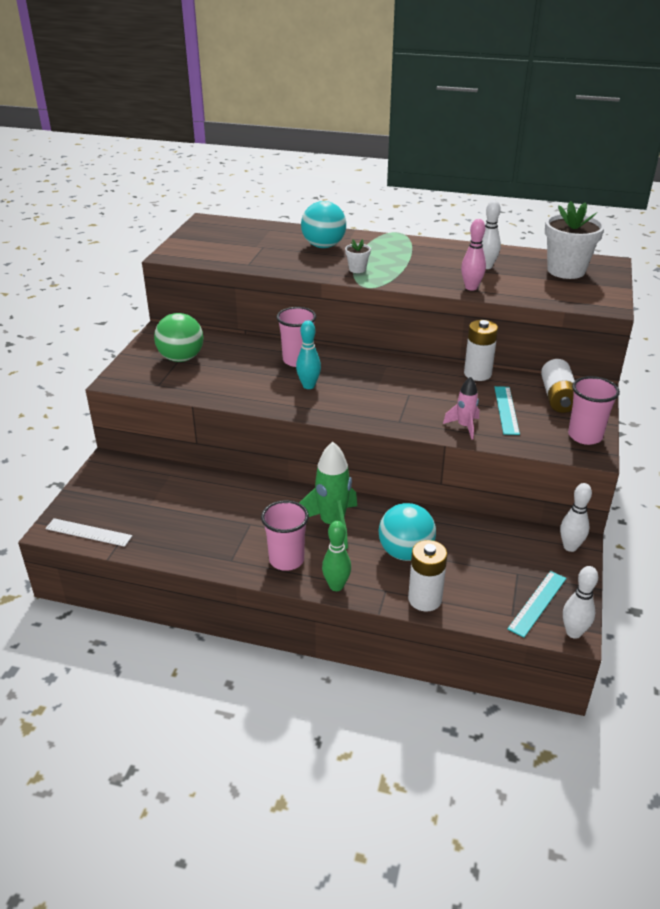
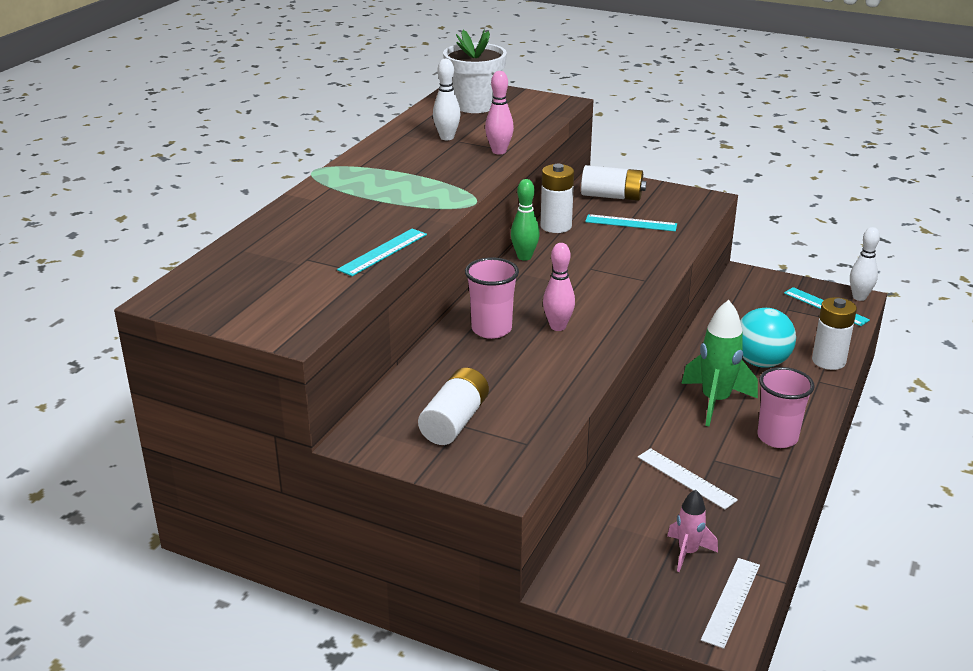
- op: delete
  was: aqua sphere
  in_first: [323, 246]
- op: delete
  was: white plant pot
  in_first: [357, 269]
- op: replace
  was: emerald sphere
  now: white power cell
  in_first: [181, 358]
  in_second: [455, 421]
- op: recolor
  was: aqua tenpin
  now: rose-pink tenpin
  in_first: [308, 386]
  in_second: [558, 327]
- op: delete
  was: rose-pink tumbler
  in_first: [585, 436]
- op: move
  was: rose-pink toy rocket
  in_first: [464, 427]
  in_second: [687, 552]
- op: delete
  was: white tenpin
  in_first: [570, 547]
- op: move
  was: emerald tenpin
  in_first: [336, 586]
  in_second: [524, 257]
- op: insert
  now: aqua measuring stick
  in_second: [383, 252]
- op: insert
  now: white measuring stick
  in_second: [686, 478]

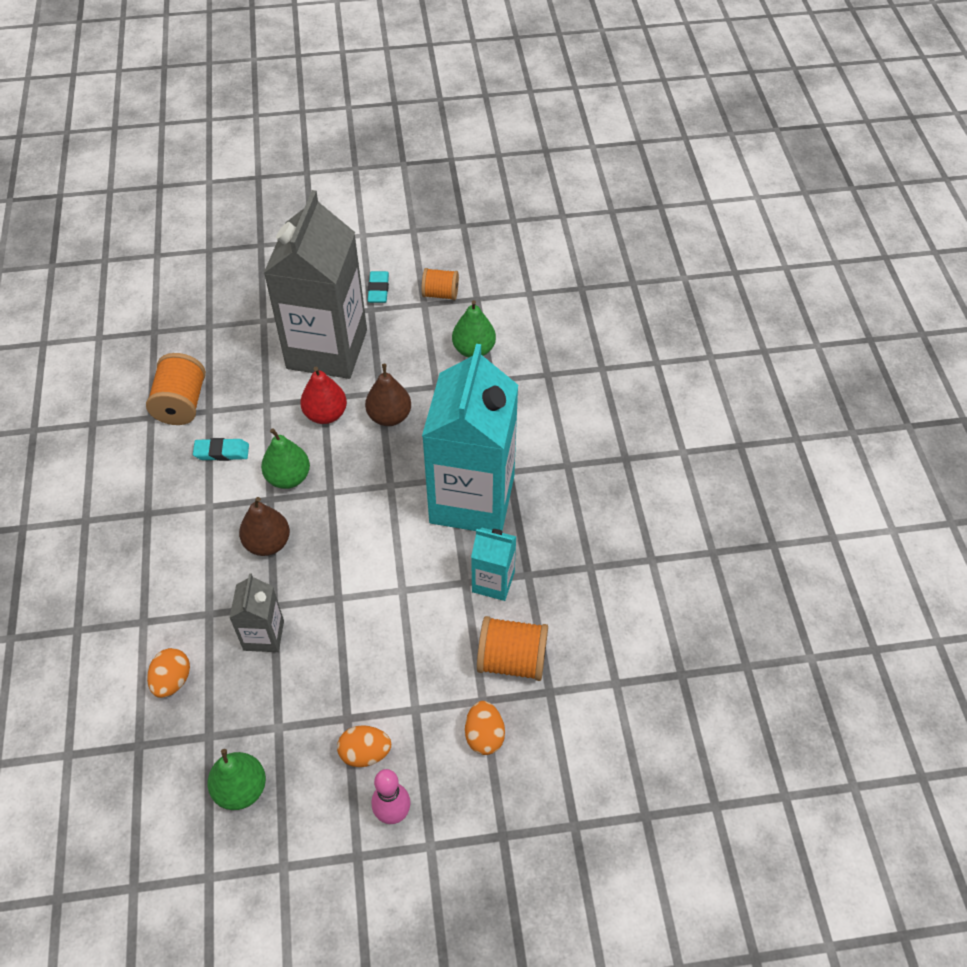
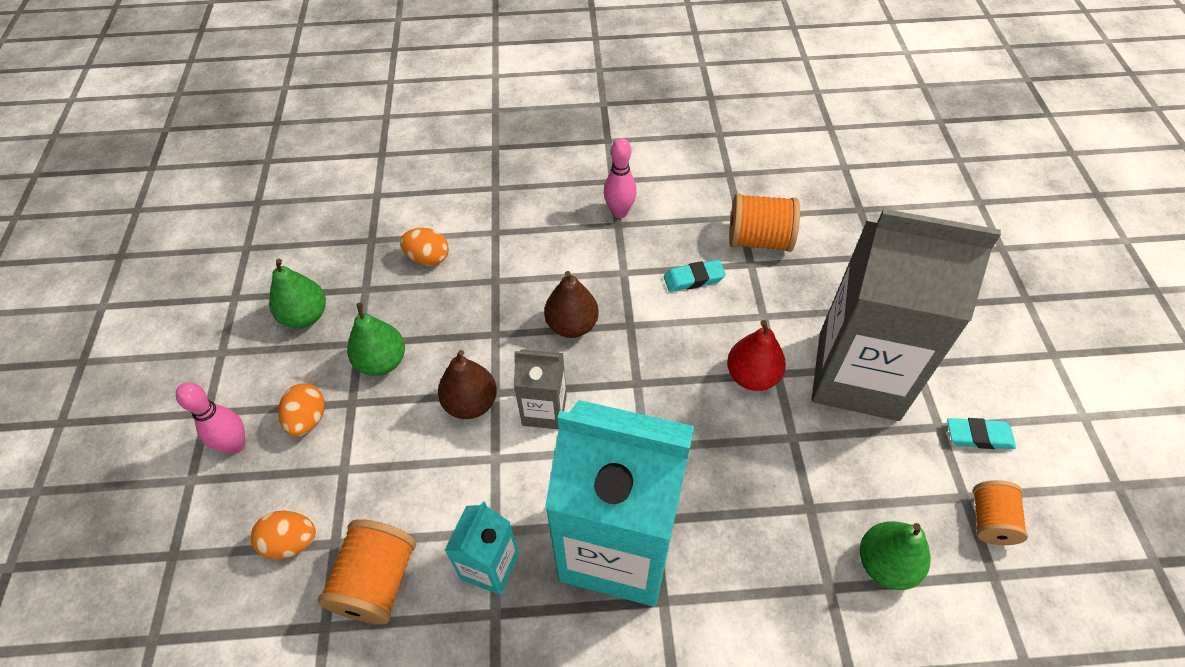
- op: move
  was: russet pear
  in_first: [389, 416]
  in_second: [471, 403]
- op: move
  was: emerald pear
  in_first: [288, 477]
  in_second: [382, 362]
- op: rotate
  was: aqua pencil eraser
  in_first: [222, 452]
  in_second: [693, 279]
  clockwise: 75
- op: move
  was: ash-grey carton
  in_first: [263, 635]
  in_second: [544, 410]
- op: insert
  now: rose-pink tenpin
  in_second: [619, 212]

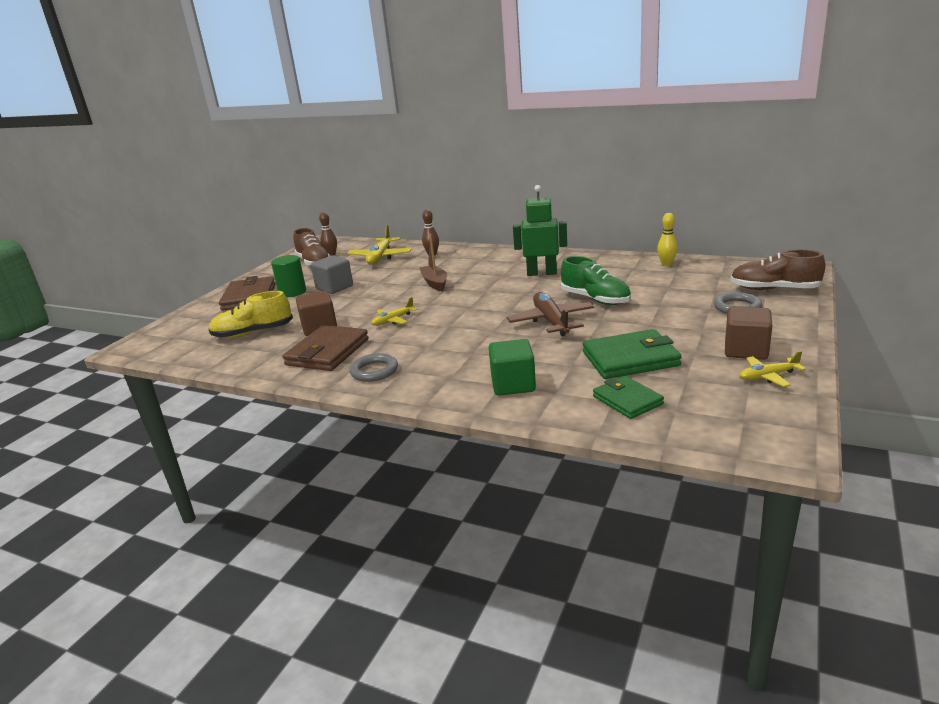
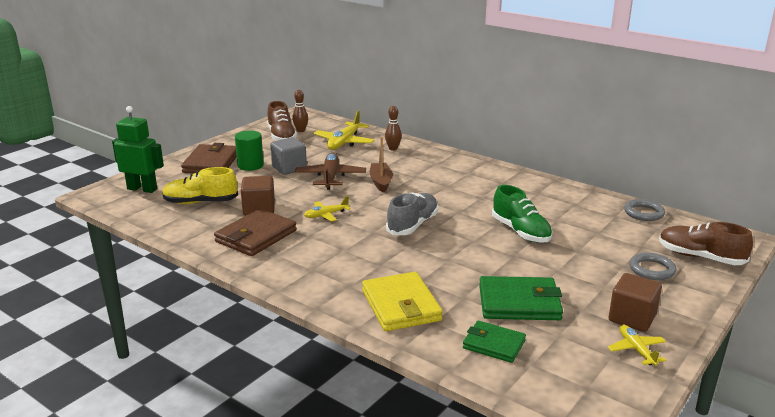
- op: move
  was: emerald robot
  in_first: [541, 273]
  in_second: [142, 189]
- op: delete
  was: yellow tenpin
  in_first: [666, 264]
- op: move
  was: russet toy plane
  in_first: [551, 321]
  in_second: [330, 177]
- op: replace
  was: emerald cube
  now: yellow billfold
  in_first: [513, 384]
  in_second: [401, 305]
- op: rotate
  was: yellow toy plane
  in_first: [768, 376]
  in_second: [636, 350]
  clockwise: 75
- op: move
  was: ash-grey hoop
  in_first: [374, 371]
  in_second: [643, 213]
- op: rotate
  was: emerald billfold
  in_first: [627, 400]
  in_second: [494, 344]
  clockwise: -45
- op: insert
  now: ash-grey shoe
  in_second: [412, 225]

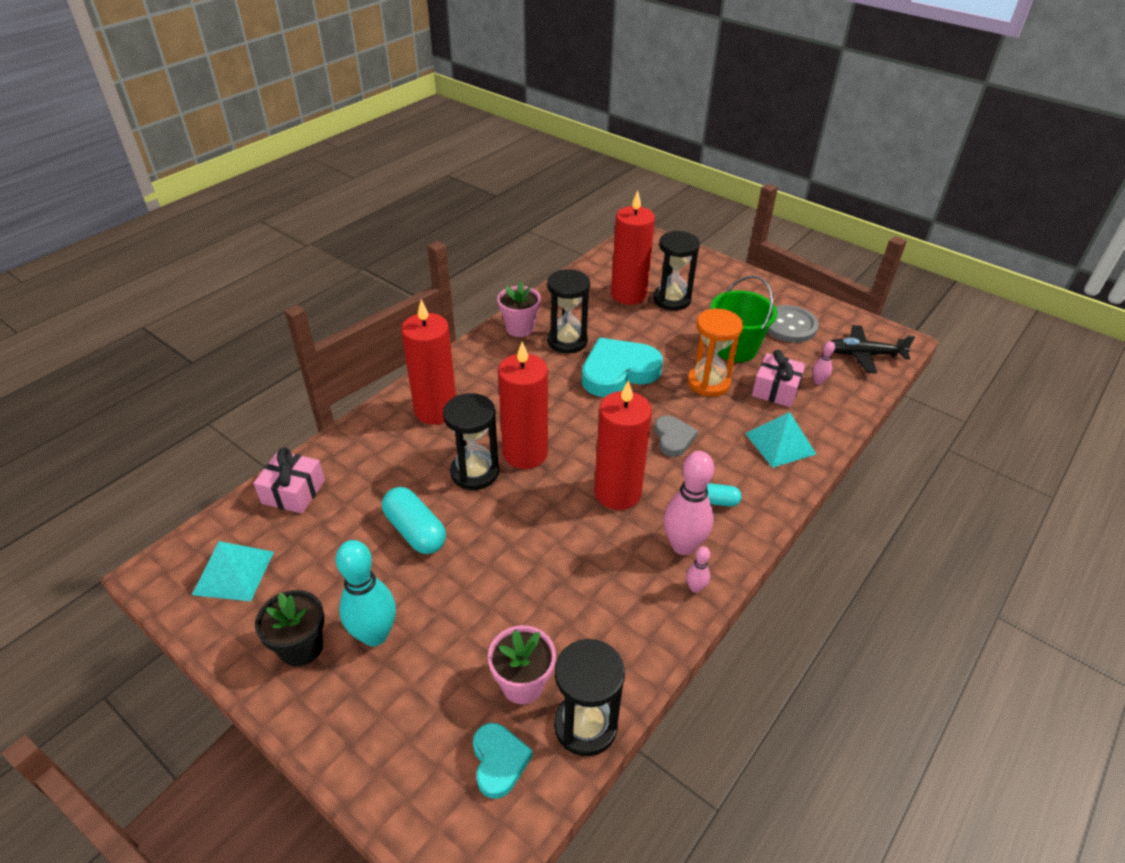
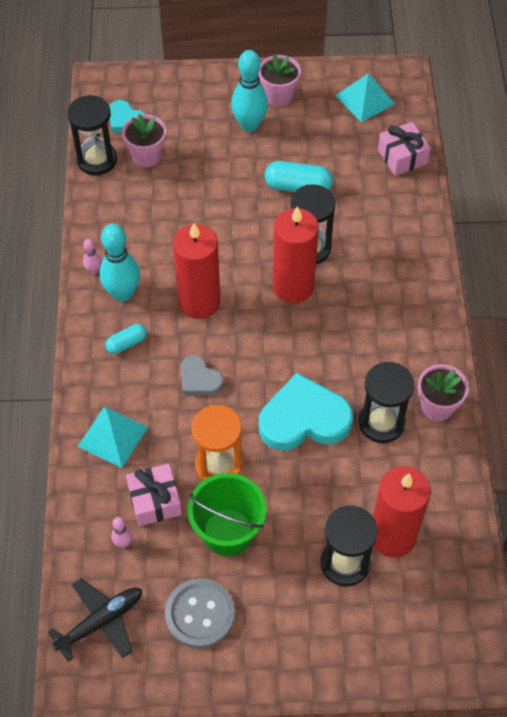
- op: delete
  was: scarlet wax candle
  in_first: [436, 410]
- op: rotate
  was: aqua heart
  in_first: [618, 372]
  in_second: [304, 419]
  clockwise: -120
- op: recolor
  was: rose-pink tenpin
  now: aqua tenpin
  in_first: [683, 546]
  in_second: [123, 293]
- op: recolor
  was: ebony plant pot
  now: rose-pink plant pot
  in_first: [301, 647]
  in_second: [278, 96]

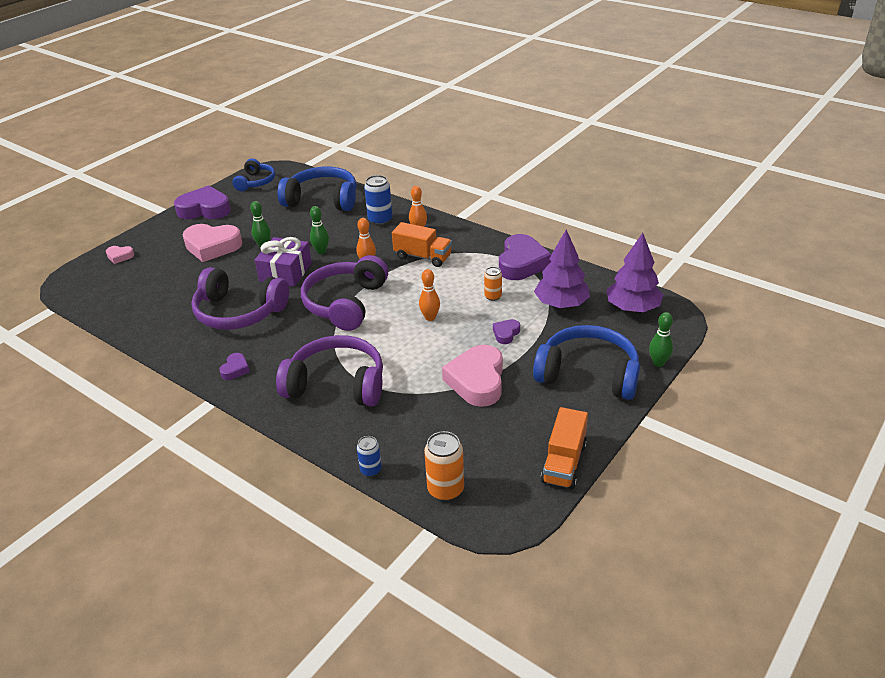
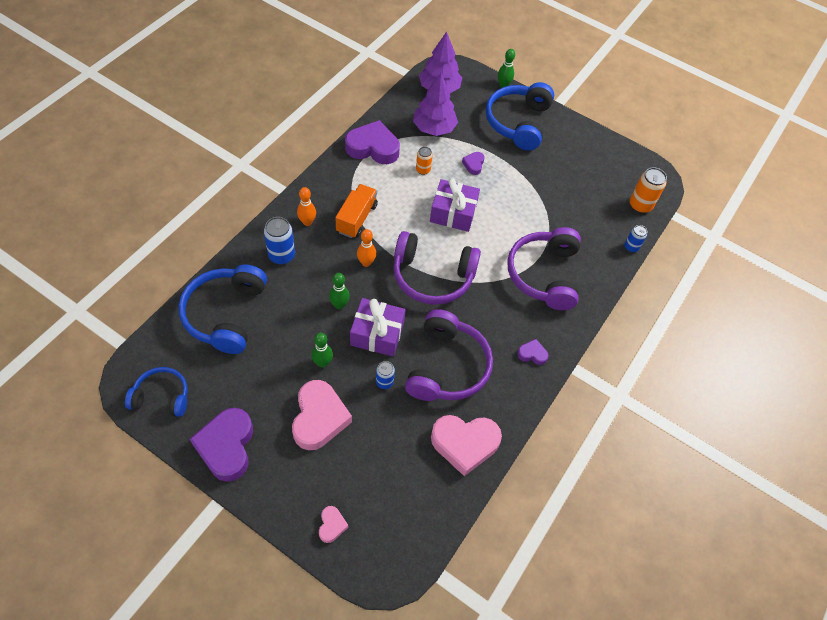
- op: replace
  was: bright orange tenpin
  now: violet wrapped gift
  in_first: [430, 317]
  in_second: [453, 213]
- op: rotate
  was: violet heart
  in_first: [506, 334]
  in_second: [473, 164]
  clockwise: 75
- op: move
  was: rose-pink heart
  in_first: [477, 381]
  in_second: [464, 444]
- op: delete
  was: bright orange lorry
  in_first: [564, 463]
- op: insert
  now: royal blue can
  in_second: [384, 382]

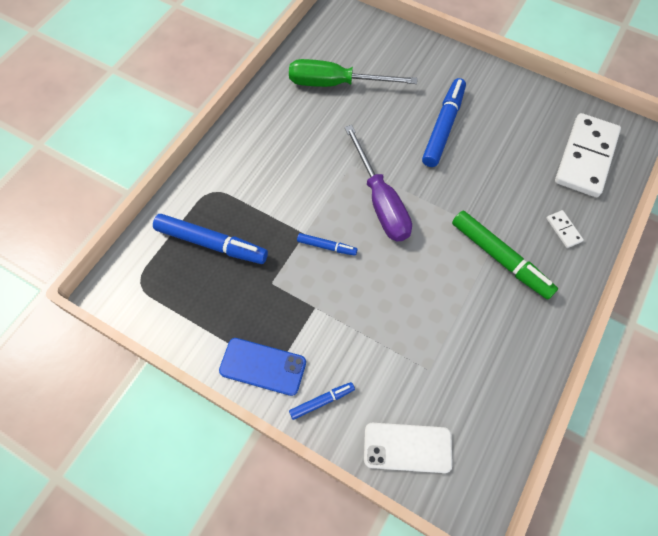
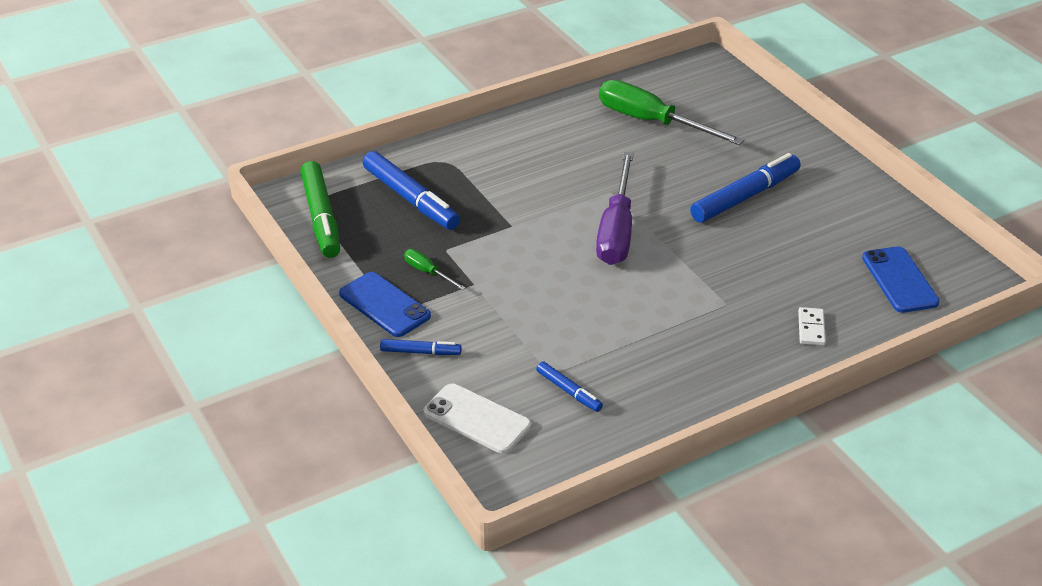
- op: replace
  was: white domino piece
  now: royal blue mobile phone
  in_first: [585, 157]
  in_second: [899, 280]
- op: move
  was: emerald felt pen
  in_first: [500, 258]
  in_second: [321, 217]
- op: move
  was: royal blue felt pen
  in_first: [326, 246]
  in_second: [568, 391]
- op: insert
  now: emerald flat screwdriver
  in_second: [428, 272]

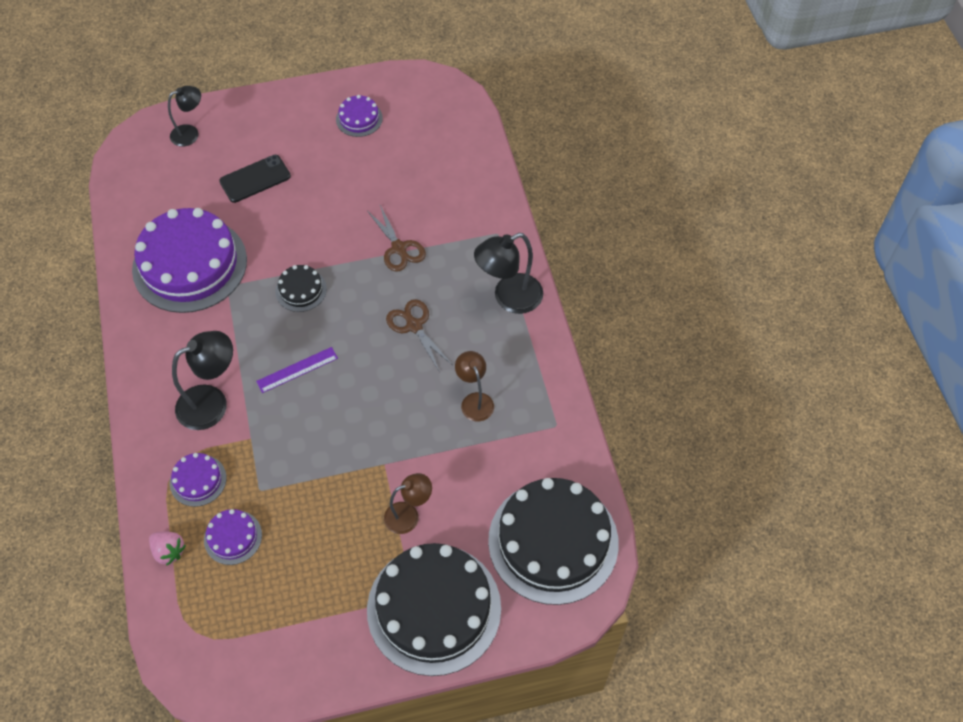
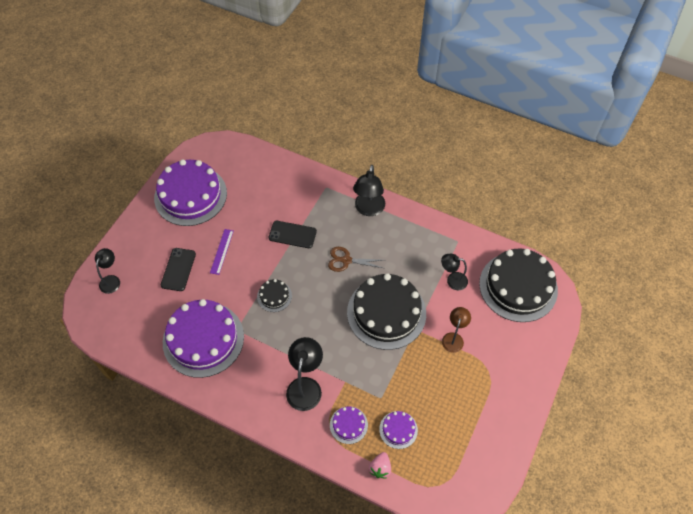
- op: resize
  was: violet cake
  in_first: [359, 118]
  in_second: [190, 195]
  ratio: 2.25
- op: replace
  was: russet scissors
  now: ebony mobile phone
  in_first: [399, 248]
  in_second: [292, 234]
- op: move
  was: violet measuring stick
  in_first: [297, 370]
  in_second: [222, 251]
- op: delete
  was: russet reading lamp
  in_first: [474, 400]
- op: rotate
  was: rose-pink toy strawberry
  in_first: [169, 551]
  in_second: [380, 468]
  clockwise: 120
- op: move
  was: ebony cake
  in_first: [434, 608]
  in_second: [386, 313]
- op: insert
  now: ebony reading lamp
  in_second: [452, 280]

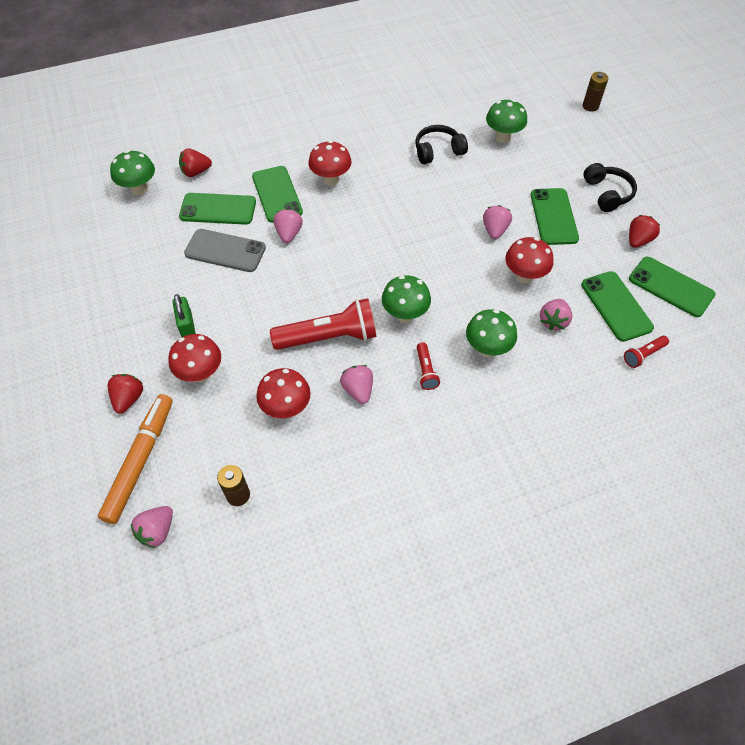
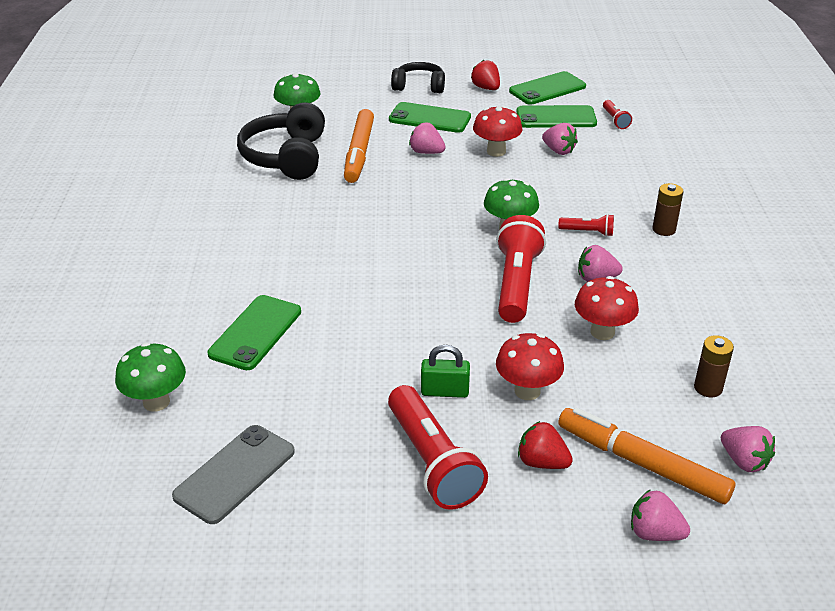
- op: move
  was: russet power cell
  in_first: [590, 106]
  in_second: [664, 229]
- op: resize
  was: ebony headphones
  in_first: [438, 151]
  in_second: [286, 157]
  ratio: 1.61
- op: delete
  was: scarlet mushroom
  in_first: [331, 179]
- op: delete
  was: scarlet toy strawberry
  in_first: [196, 172]
- op: delete
  was: emerald mobile phone
  in_first: [277, 194]
- op: move
  was: rose-pink toy strawberry
  in_first: [289, 234]
  in_second: [654, 533]
- op: move
  was: ash-grey mobile phone
  in_first: [225, 251]
  in_second: [235, 474]
- op: delete
  was: emerald mushroom
  in_first: [487, 349]
- op: insert
  now: bright orange felt pen
  in_second: [359, 153]
- op: insert
  now: scarlet pocket torch
  in_second: [432, 462]

